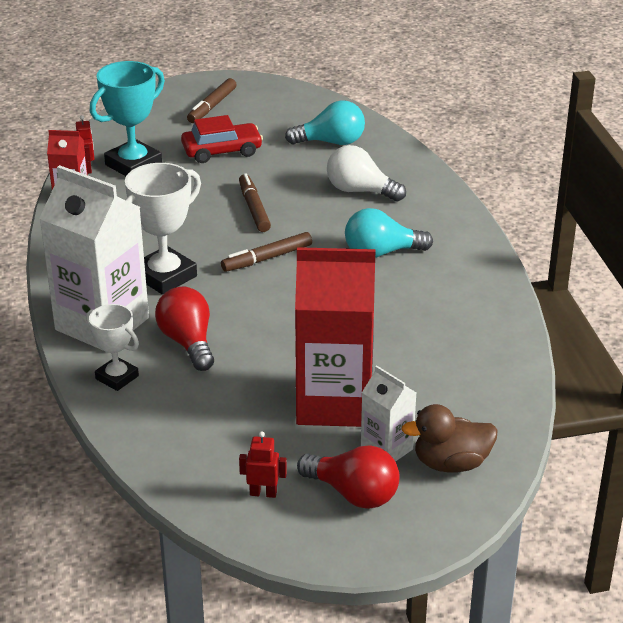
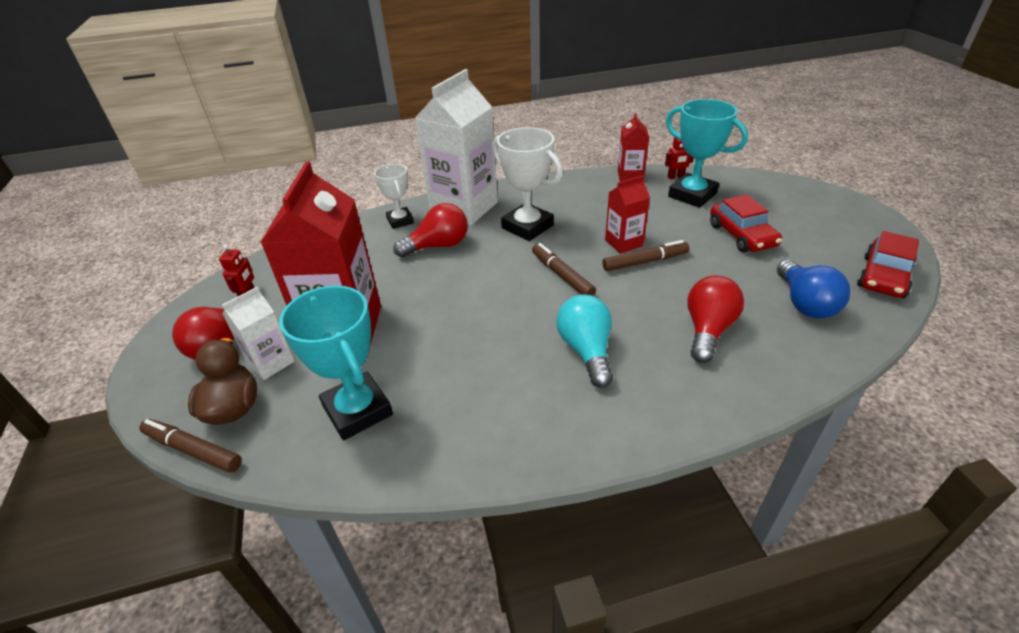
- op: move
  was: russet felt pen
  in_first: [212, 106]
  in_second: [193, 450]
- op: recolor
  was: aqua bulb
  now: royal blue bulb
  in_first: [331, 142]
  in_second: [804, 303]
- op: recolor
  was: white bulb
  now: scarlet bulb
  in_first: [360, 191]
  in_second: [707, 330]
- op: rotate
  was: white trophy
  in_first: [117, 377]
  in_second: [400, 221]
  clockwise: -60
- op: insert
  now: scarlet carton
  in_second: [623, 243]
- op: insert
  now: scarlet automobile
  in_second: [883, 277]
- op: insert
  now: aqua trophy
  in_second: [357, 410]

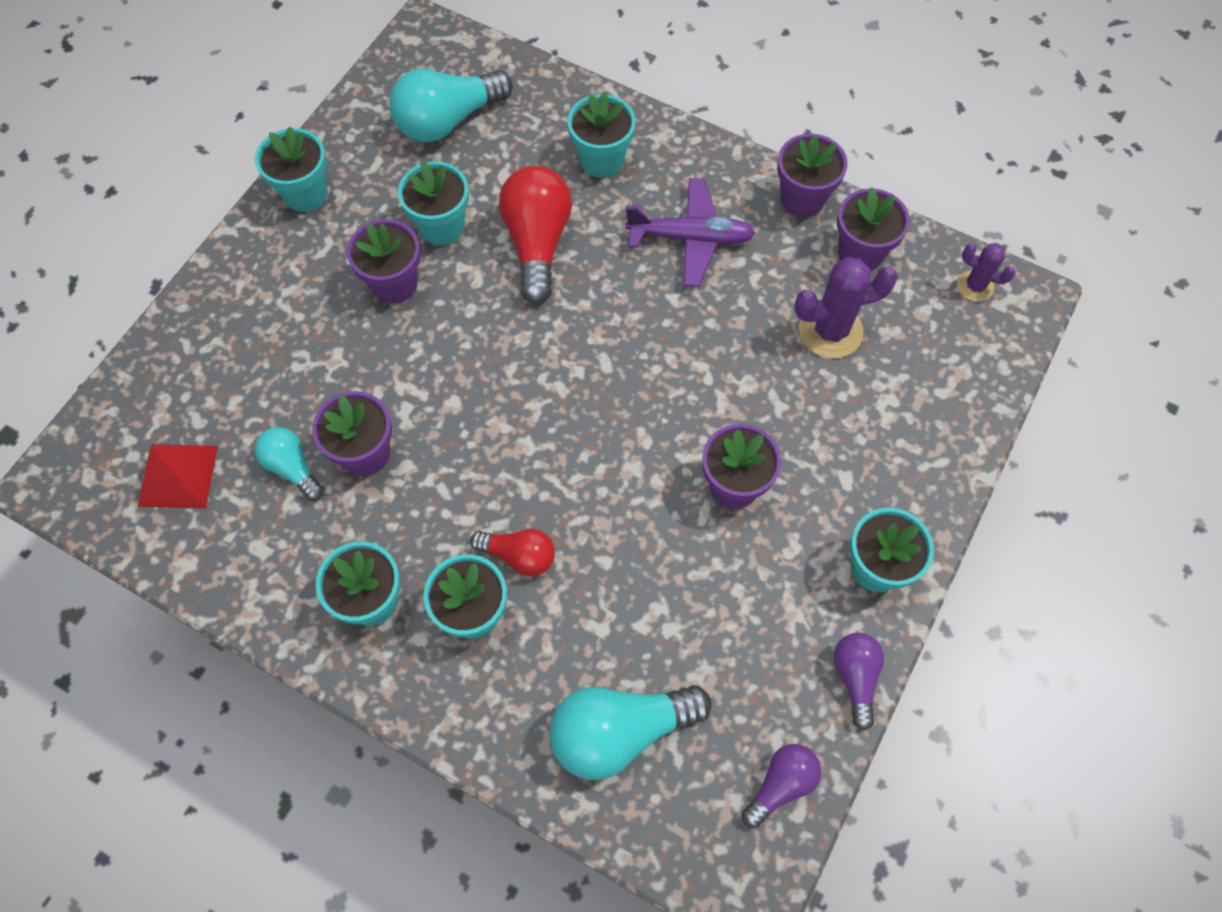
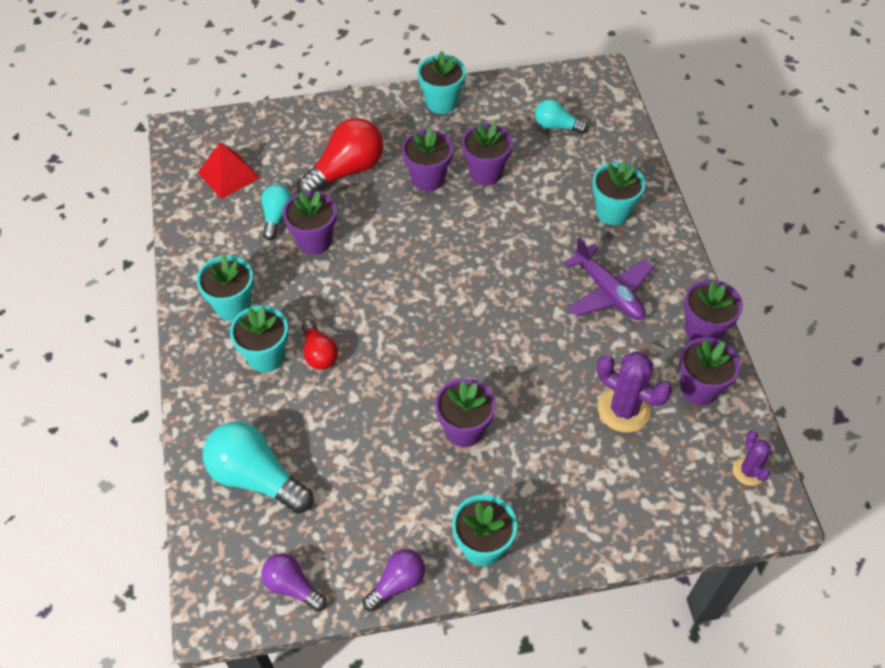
- op: resize
  was: aqua bulb
  in_first: [448, 120]
  in_second: [556, 126]
  ratio: 0.57
- op: recolor
  was: aqua plant pot
  now: violet plant pot
  in_first: [442, 226]
  in_second: [485, 173]
- op: move
  was: scarlet bulb
  in_first: [537, 243]
  in_second: [346, 171]
- op: rotate
  was: violet bulb
  in_first: [780, 784]
  in_second: [292, 586]
  clockwise: -150

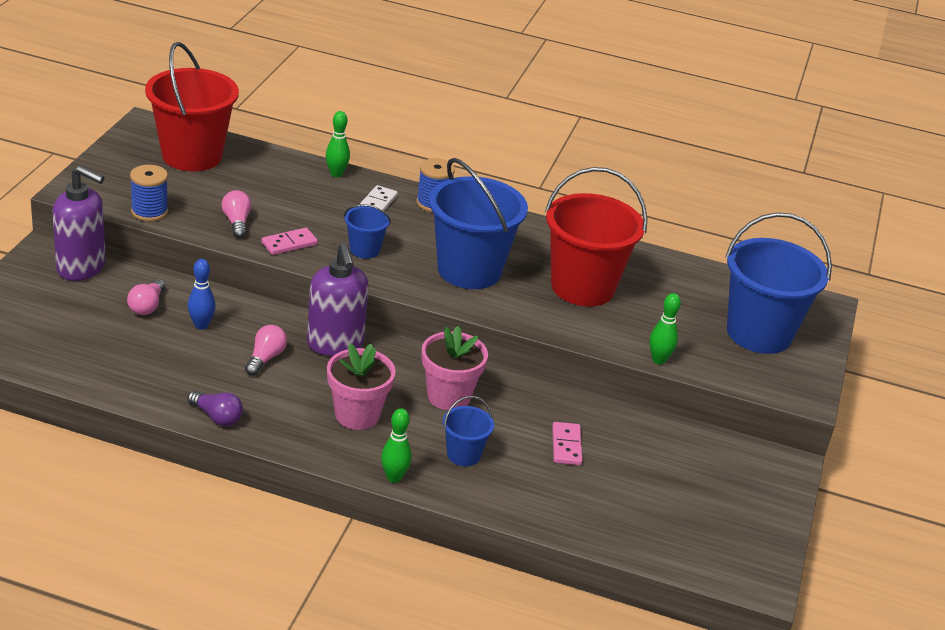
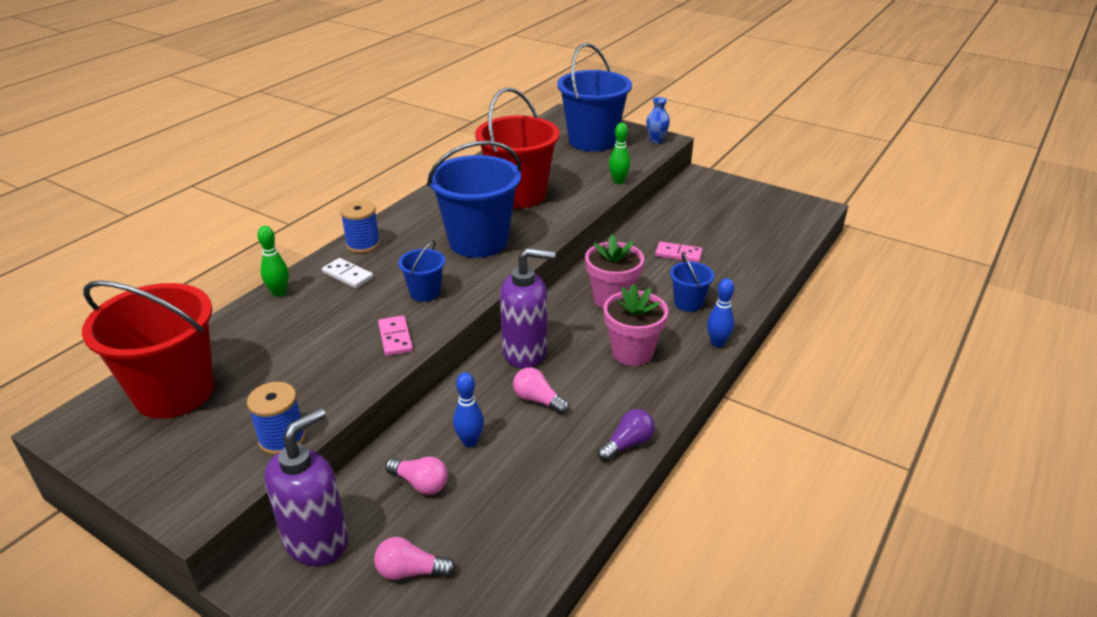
- op: move
  was: rose-pink bulb
  in_first: [237, 222]
  in_second: [410, 571]
- op: recolor
  was: emerald tenpin
  now: royal blue tenpin
  in_first: [394, 477]
  in_second: [717, 343]
- op: insert
  now: royal blue flower vase
  in_second: [656, 140]

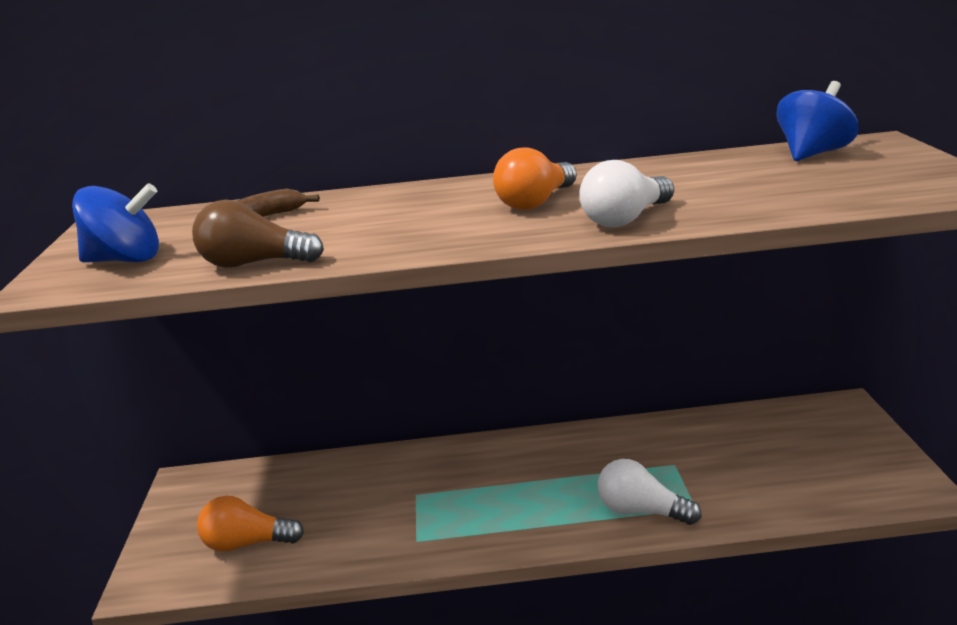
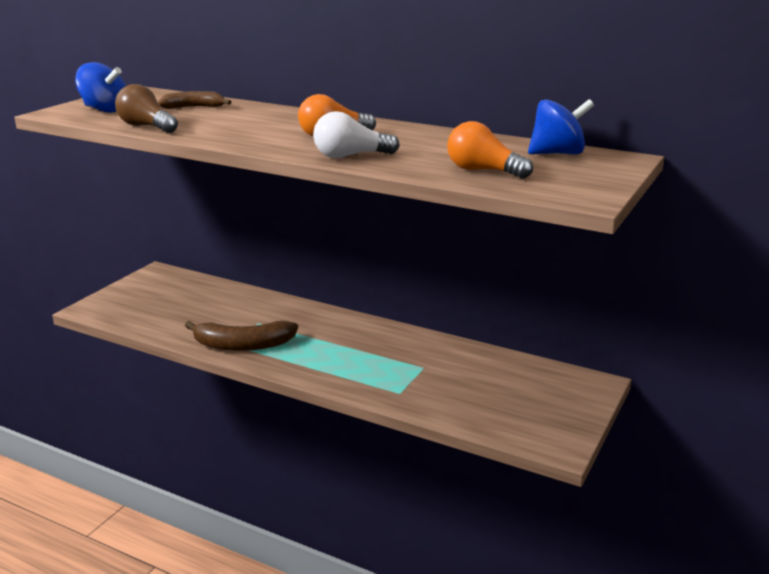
- op: delete
  was: white bulb
  in_first: [641, 511]
- op: move
  was: bright orange bulb
  in_first: [247, 543]
  in_second: [483, 171]
- op: insert
  now: russet banana
  in_second: [243, 345]

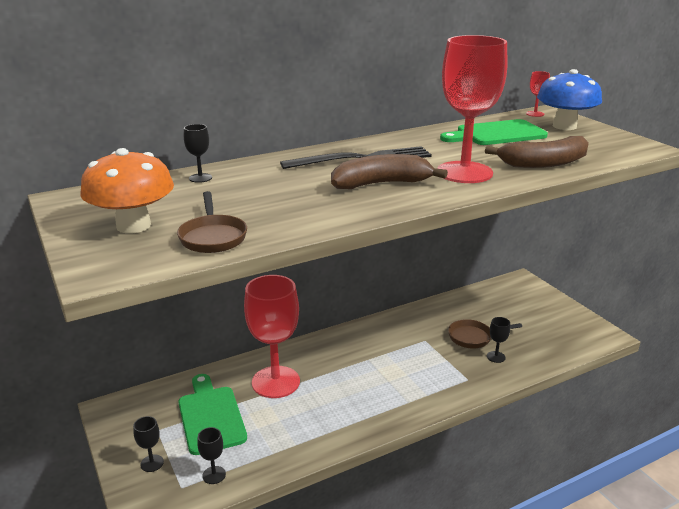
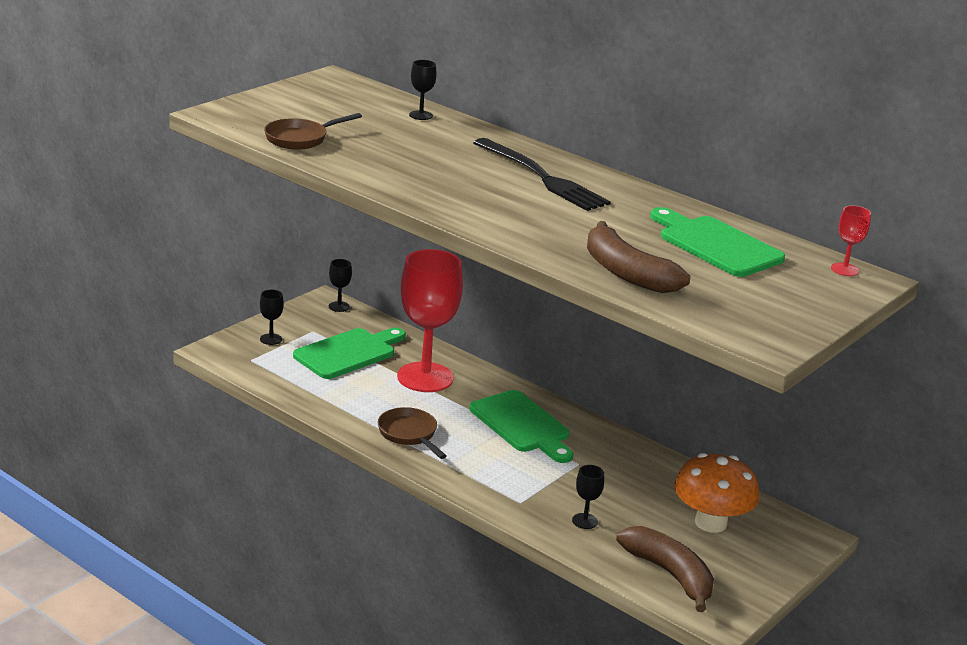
- op: delete
  was: scarlet goblet
  in_first: [464, 172]
- op: delete
  was: royal blue mushroom
  in_first: [564, 126]
- op: move
  was: bright orange mushroom
  in_first: [133, 226]
  in_second: [710, 523]
- op: move
  was: russet banana
  in_first: [381, 184]
  in_second: [670, 574]
- op: move
  was: russet frying pan
  in_first: [473, 337]
  in_second: [409, 434]
- op: move
  was: ebony goblet
  in_first: [214, 475]
  in_second: [339, 306]
- op: insert
  now: emerald cutting board
  in_second: [522, 425]

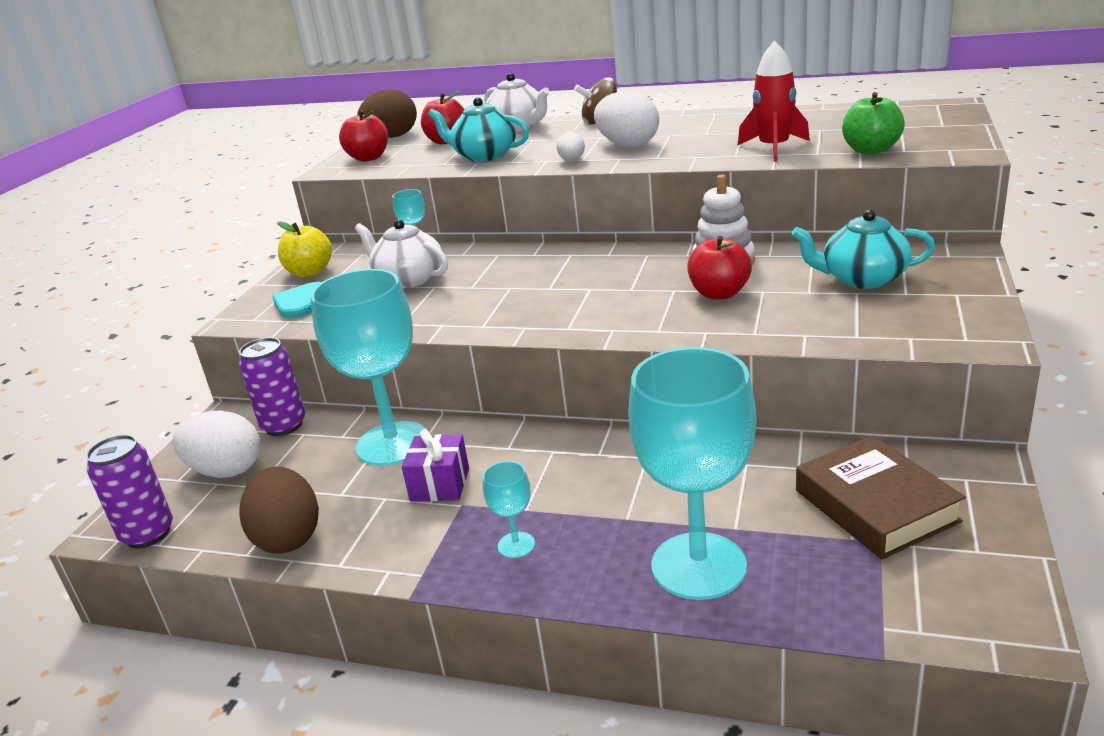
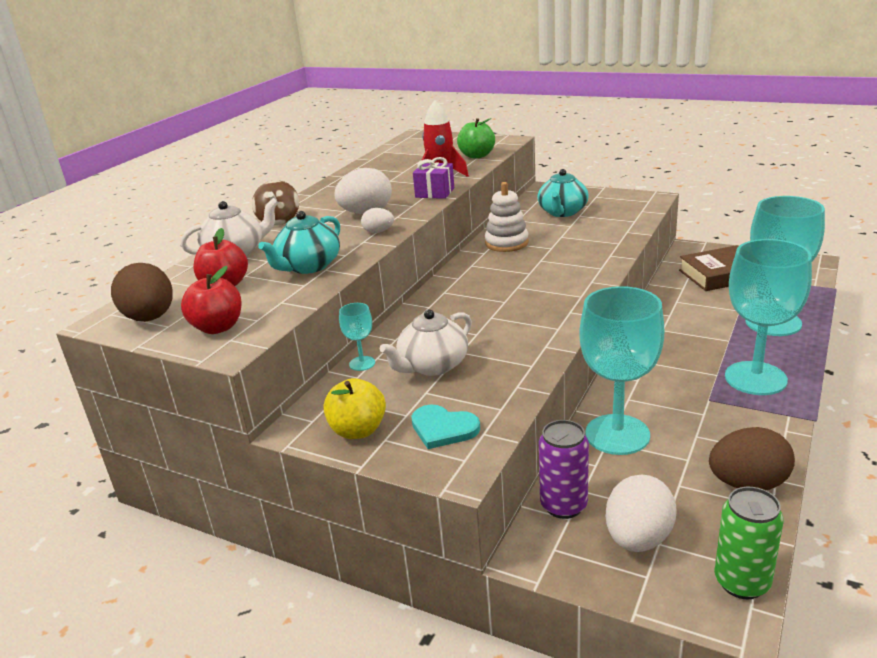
- op: delete
  was: scarlet apple
  in_first: [719, 293]
- op: move
  was: violet wrapped gift
  in_first: [440, 484]
  in_second: [435, 192]
- op: recolor
  was: violet can
  now: emerald can
  in_first: [148, 534]
  in_second: [742, 582]
- op: resize
  was: aqua goblet
  in_first: [516, 545]
  in_second: [755, 378]
  ratio: 2.35

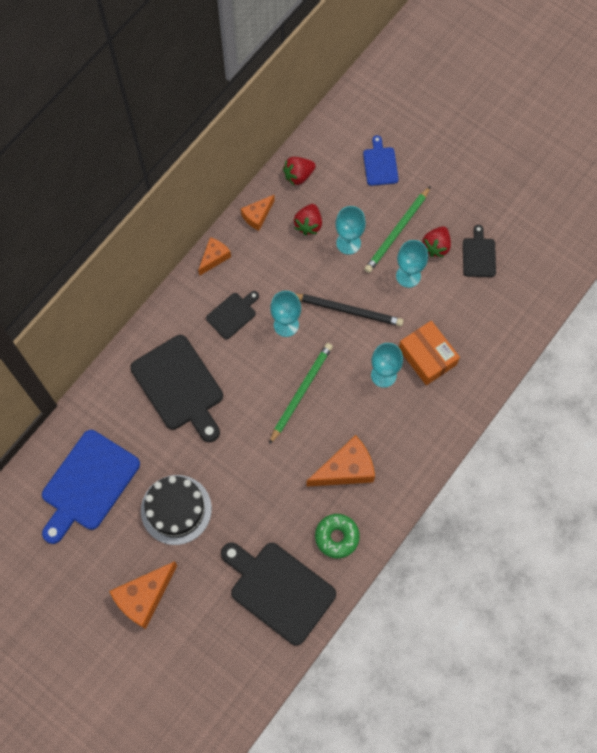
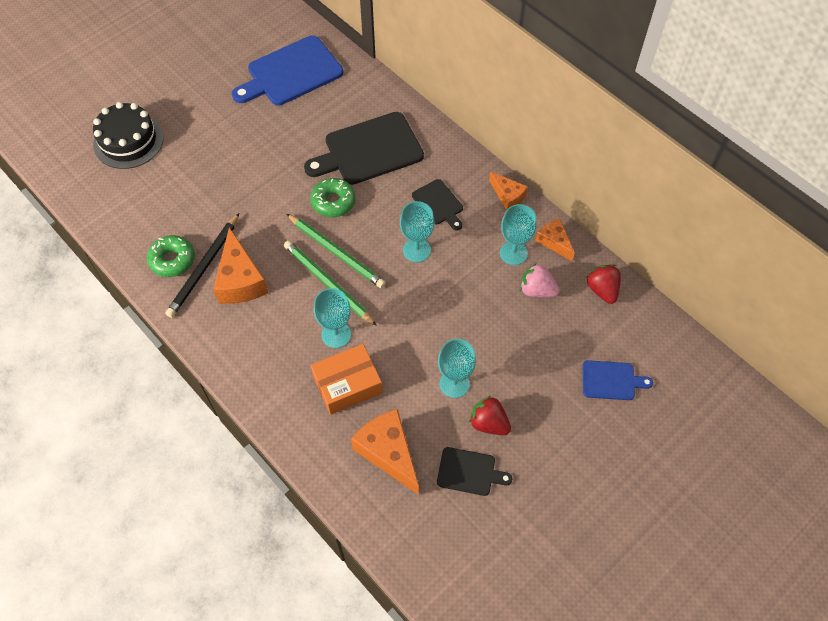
- op: move
  was: emerald lead pencil
  in_first: [397, 231]
  in_second: [328, 284]
- op: recolor
  was: scarlet toy strawberry
  now: rose-pink toy strawberry
  in_first: [308, 225]
  in_second: [536, 290]
- op: move
  was: aqua goblet
  in_first: [348, 243]
  in_second: [513, 253]
- op: move
  was: ebony lead pencil
  in_first: [347, 310]
  in_second: [204, 267]
- op: rotate
  was: royal blue cutting board
  in_first: [88, 484]
  in_second: [291, 73]
  clockwise: -75
- op: move
  was: ebony cake
  in_first: [176, 509]
  in_second: [128, 141]
- op: delete
  was: ebony cutting board
  in_first: [279, 590]
- op: move
  was: bright orange cheese
  in_first: [144, 597]
  in_second: [388, 452]
- op: insert
  now: emerald donut
  in_second: [333, 202]

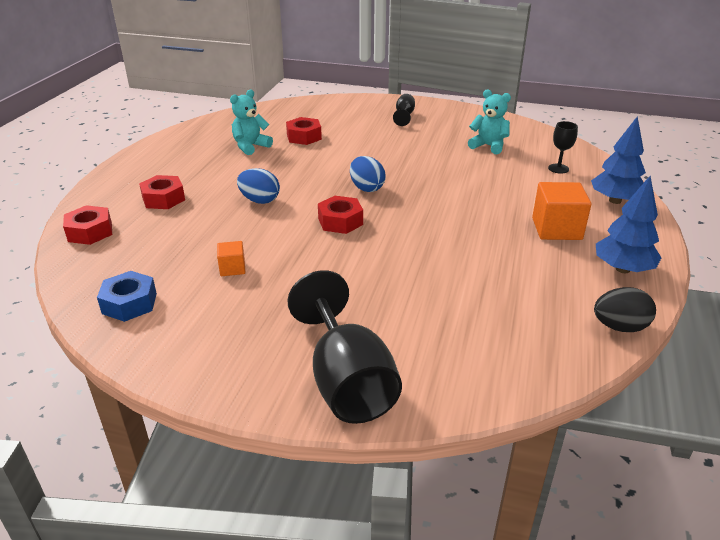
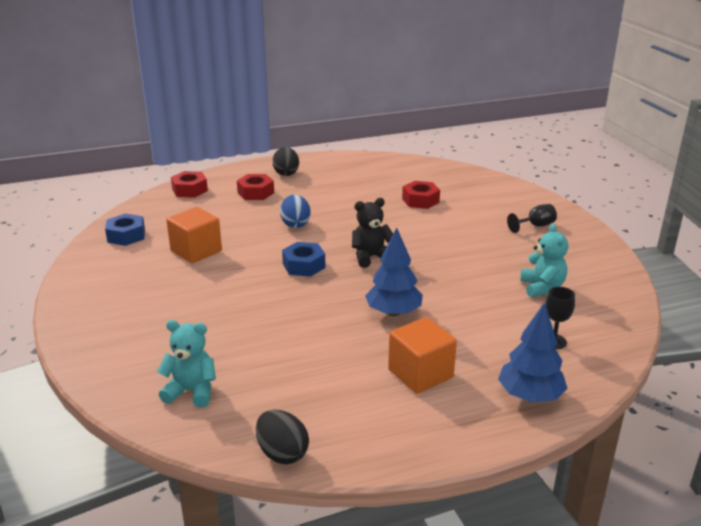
- op: move
  was: aqua teddy bear
  in_first: [250, 146]
  in_second: [191, 391]
- op: replace
  was: royal blue toy egg
  now: ebony teddy bear
  in_first: [366, 188]
  in_second: [371, 257]
- op: move
  was: royal blue tree
  in_first: [623, 269]
  in_second: [393, 312]
- op: recolor
  was: scarlet hexagon nut
  now: royal blue hexagon nut
  in_first: [340, 221]
  in_second: [304, 265]
- op: resize
  was: bright orange cube
  in_first: [232, 268]
  in_second: [196, 251]
  ratio: 1.88
- op: delete
  was: ebony goblet
  in_first: [347, 381]
- op: insert
  now: ebony toy egg
  in_second: [286, 173]

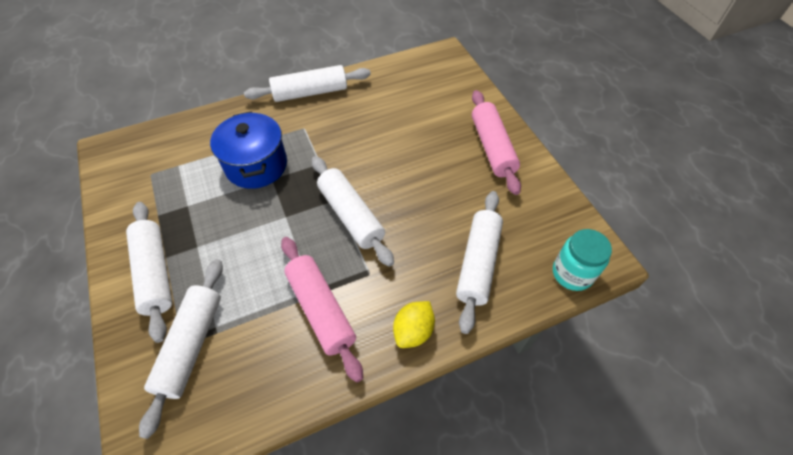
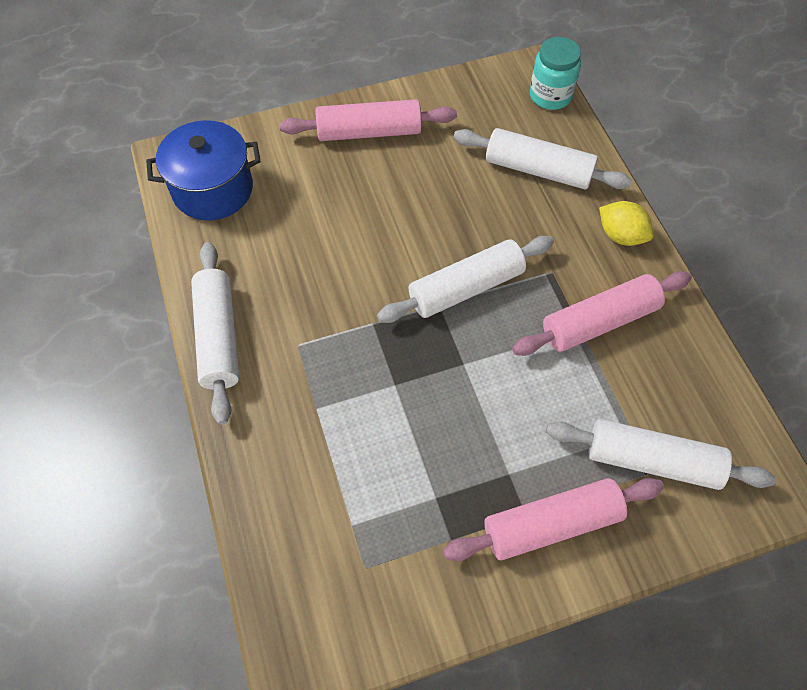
- op: move
  was: royal blue pot
  in_first: [256, 165]
  in_second: [213, 189]
- op: recolor
  was: white pastry roller
  now: rose-pink pastry roller
  in_first: [155, 273]
  in_second: [551, 524]

